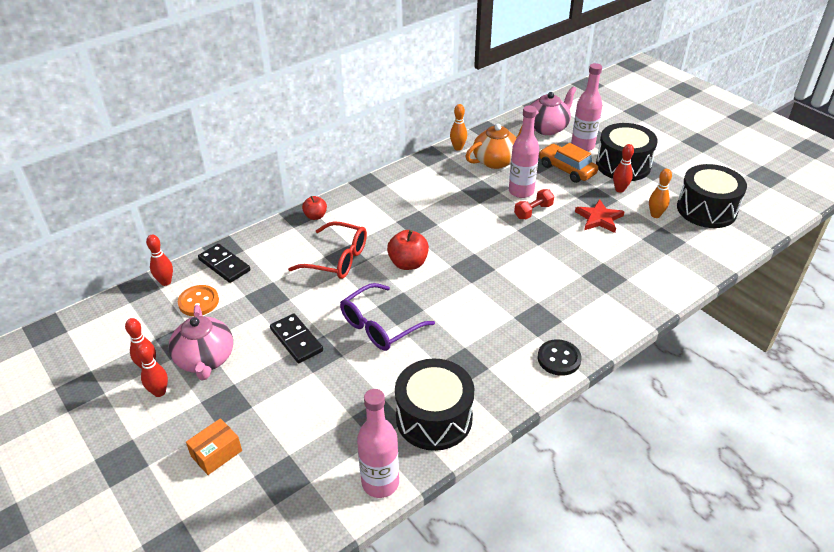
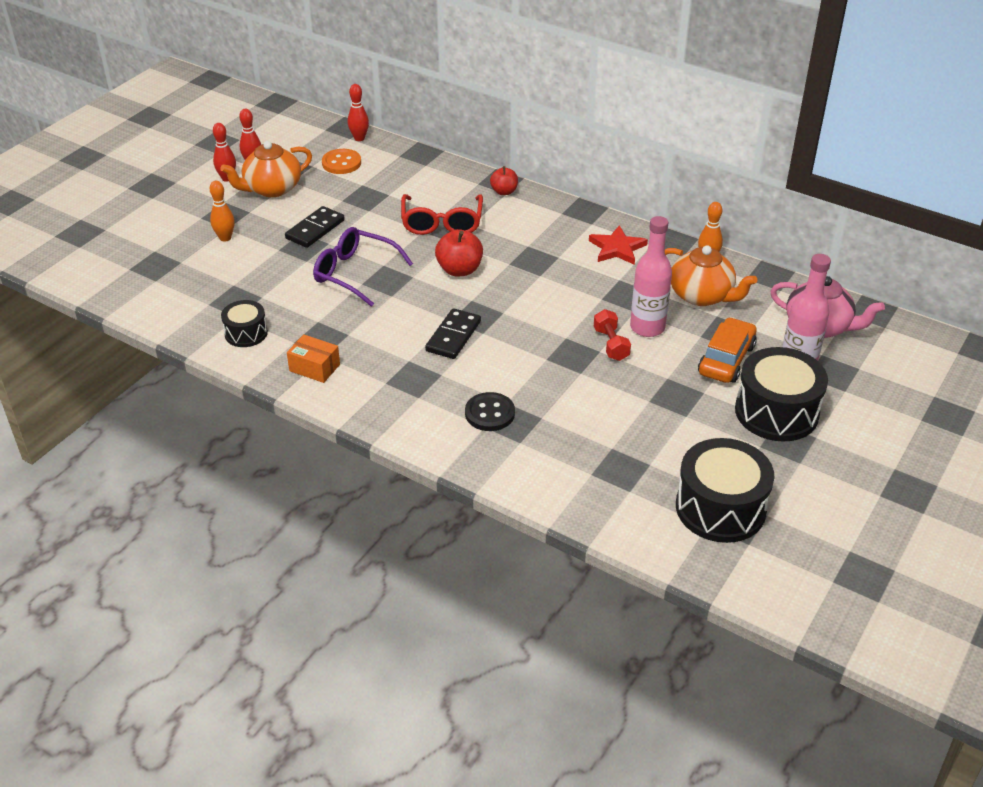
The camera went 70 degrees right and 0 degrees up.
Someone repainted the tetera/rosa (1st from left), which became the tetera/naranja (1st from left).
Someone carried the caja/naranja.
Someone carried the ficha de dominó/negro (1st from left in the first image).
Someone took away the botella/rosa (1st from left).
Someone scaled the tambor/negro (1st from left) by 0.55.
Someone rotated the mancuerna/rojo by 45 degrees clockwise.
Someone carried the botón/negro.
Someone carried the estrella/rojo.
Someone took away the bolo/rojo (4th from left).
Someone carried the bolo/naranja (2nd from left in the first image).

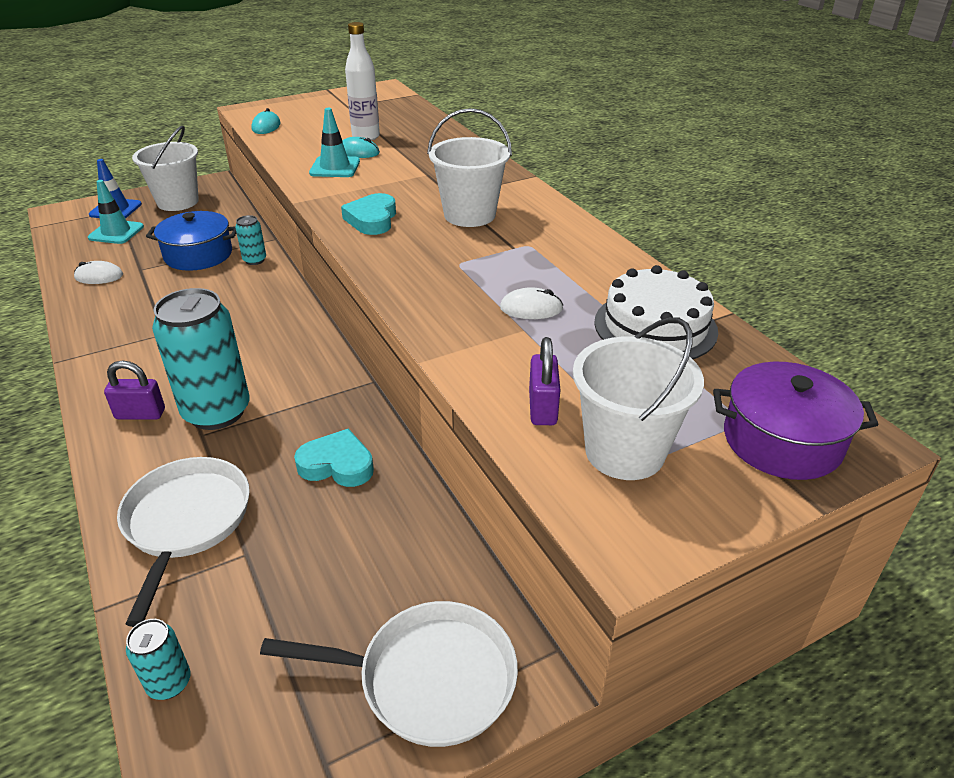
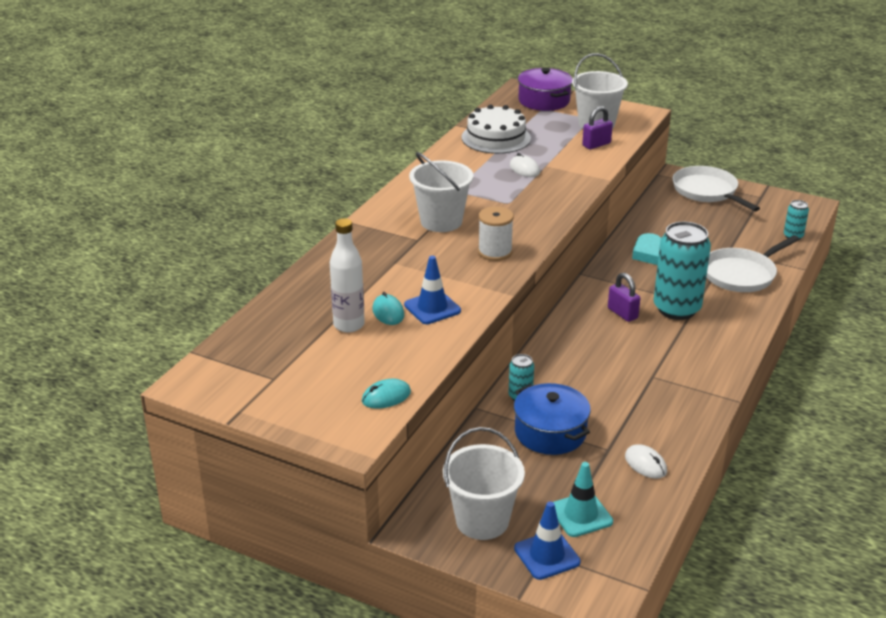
The camera went 125 degrees left and 5 degrees down.
Someone carried the candado/morado (1st from left in the first image).
Someone repainted the cono de tráfico/turquesa (2nd from left), which became the cono de tráfico/azul (1st from left).
Someone swapped the corazón/turquesa (2nd from left) for the carrete/blanco.

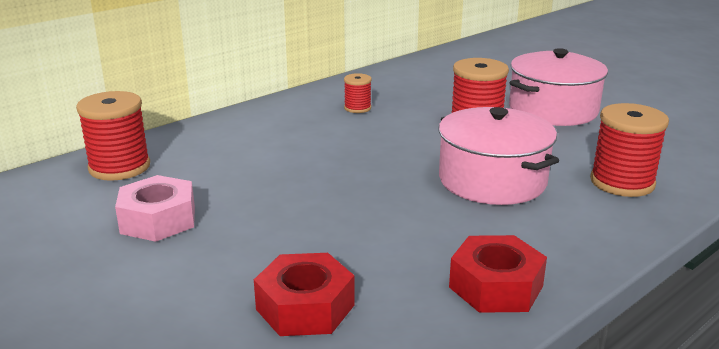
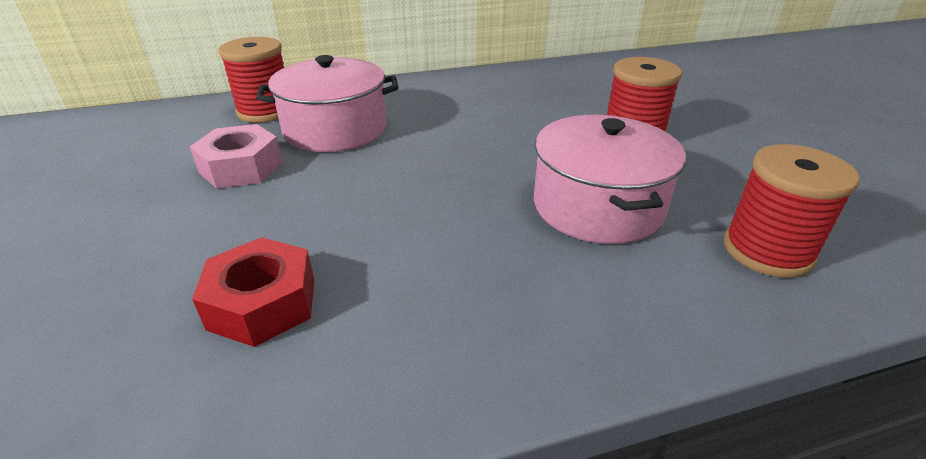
The camera went 25 degrees right and 10 degrees up.
Someone took away the carrete/rojo (2nd from left).
Someone took away the tuerca/rojo (2nd from left).
Someone carried the olla/rosa (2nd from left in the first image).

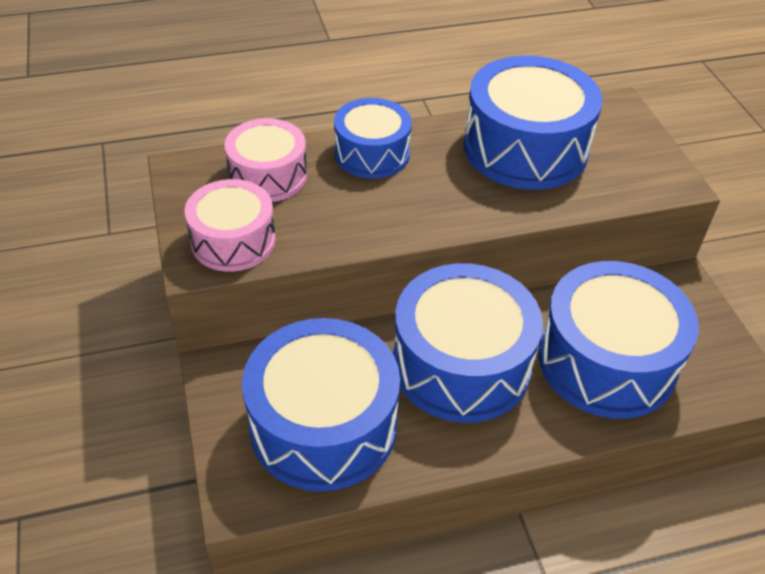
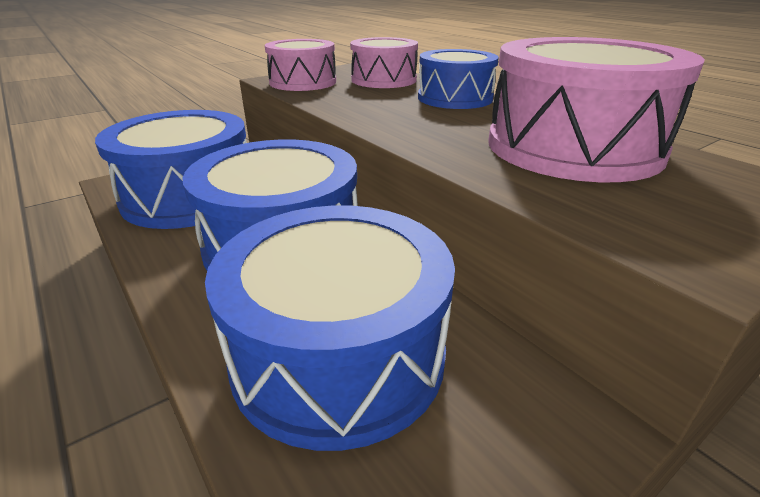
The camera went 70 degrees right and 15 degrees down.
Someone repainted the tambor/azul (4th from left), which became the tambor/rosa (3rd from left).

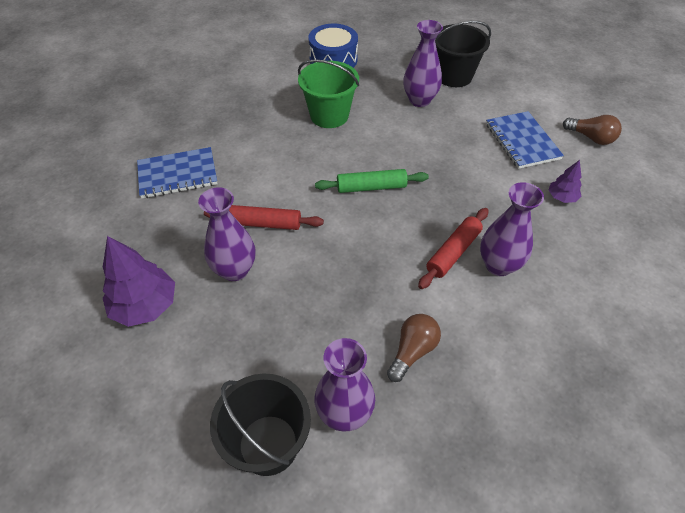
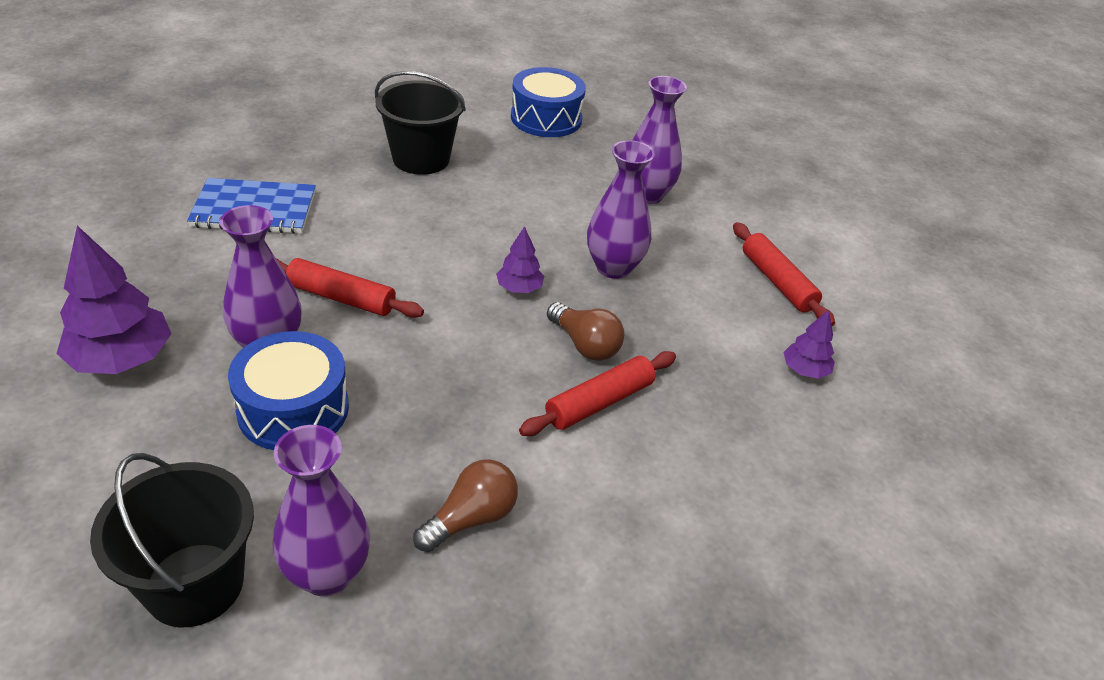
The camera went 10 degrees right and 10 degrees down.
Someone took away the balde/verde.
Someone swapped the rodillo/verde for the árbol/morado (2nd from left).
Someone carried the balde/negro (2nd from left).
Someone carried the florero/morado (4th from left in the first image).
Someone swapped the cuaderno/azul (2nd from left) for the rodillo/rojo (3rd from left).
Someone carried the bombilla/marrón (2nd from left).
Someone put down the tambor/azul (1st from left).

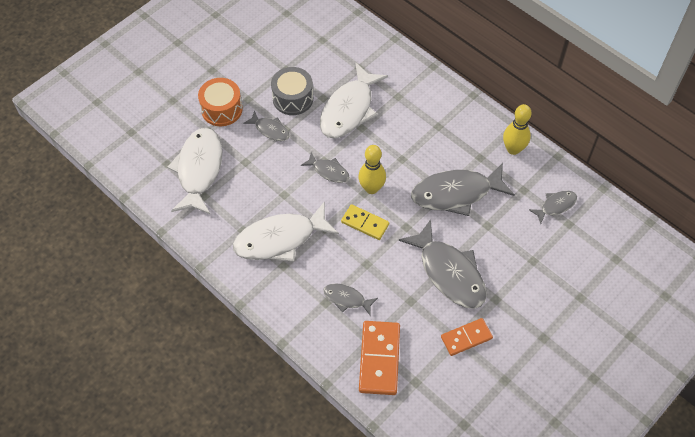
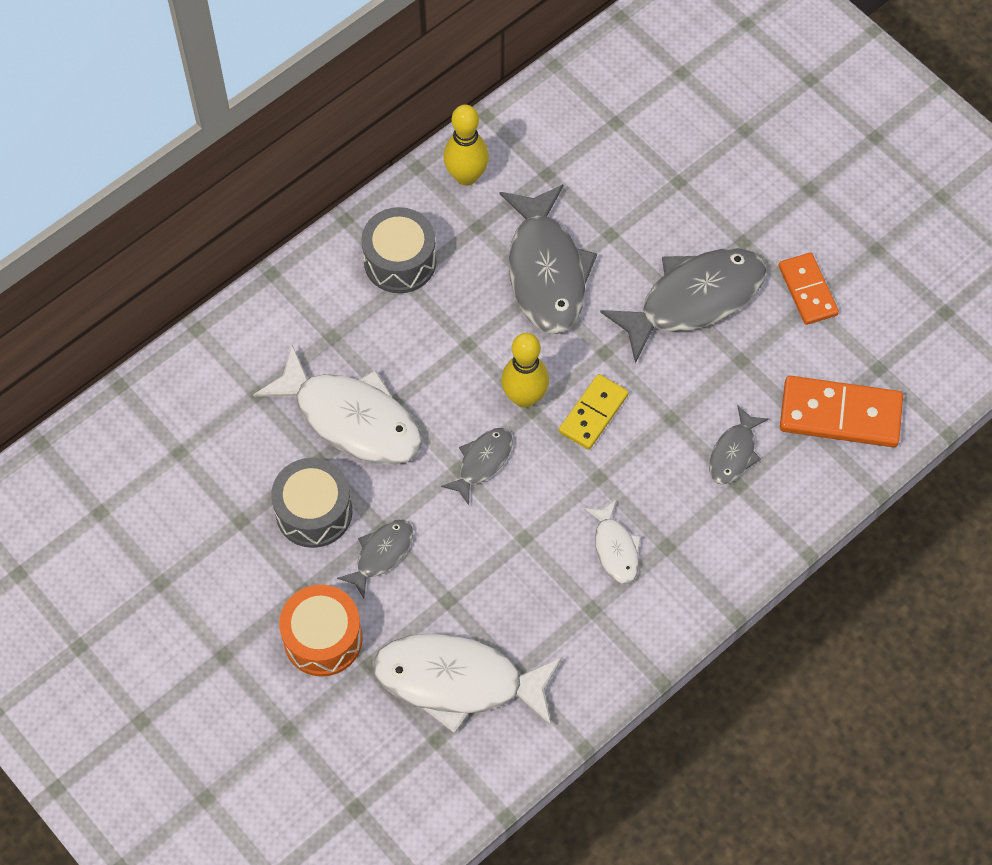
The camera went 85 degrees left and 5 degrees up.
Someone scaled the pez/blanco (2nd from left in the first image) by 0.50.
Someone took away the pez/gris (6th from left).
Someone put down the tambor/gris (2nd from left).

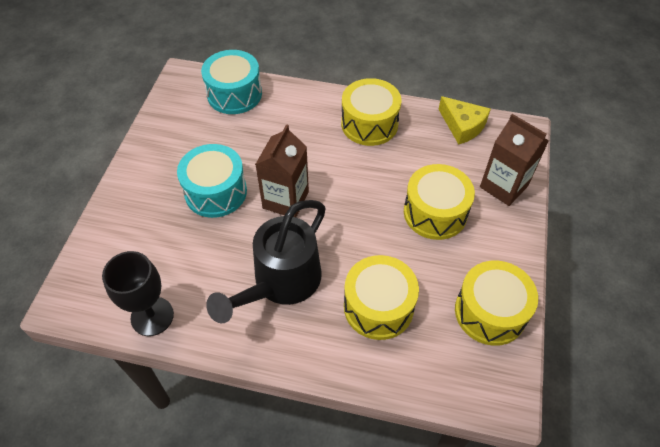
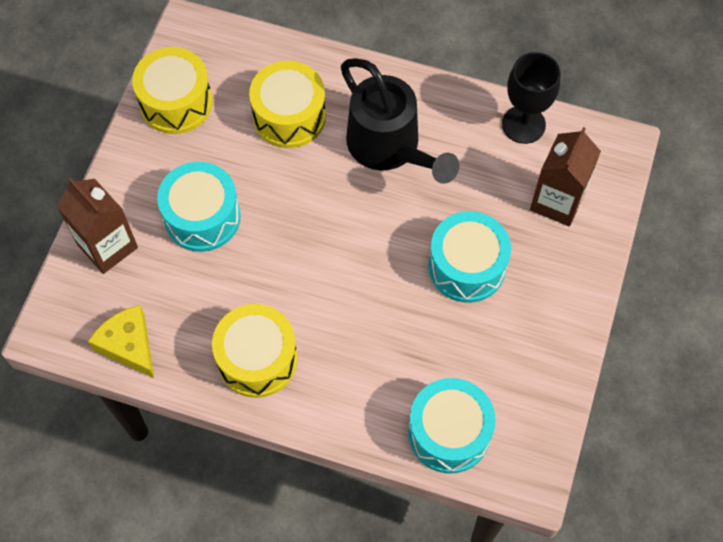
The camera went 175 degrees left and 10 degrees up.
Someone rotated the regadera/negro by 105 degrees clockwise.
Someone carried the cartón de leche/marrón (1st from left in the first image).
Someone repainted the tambor/amarillo (3rd from left), which became the tambor/turquesa (1st from left).

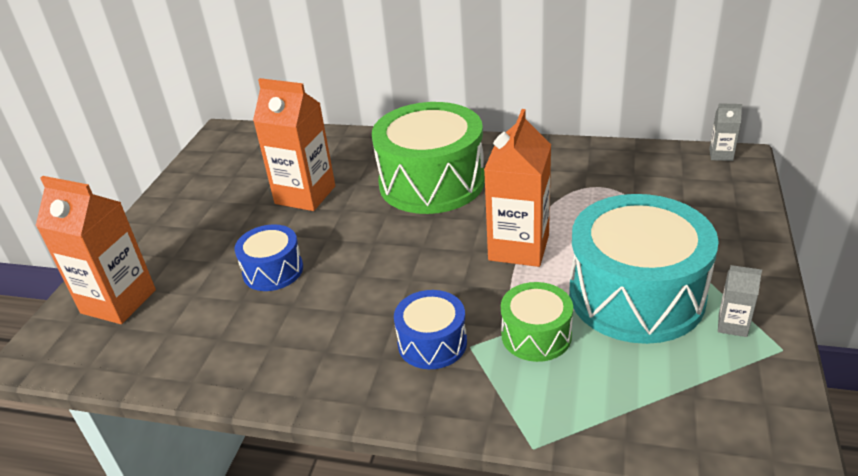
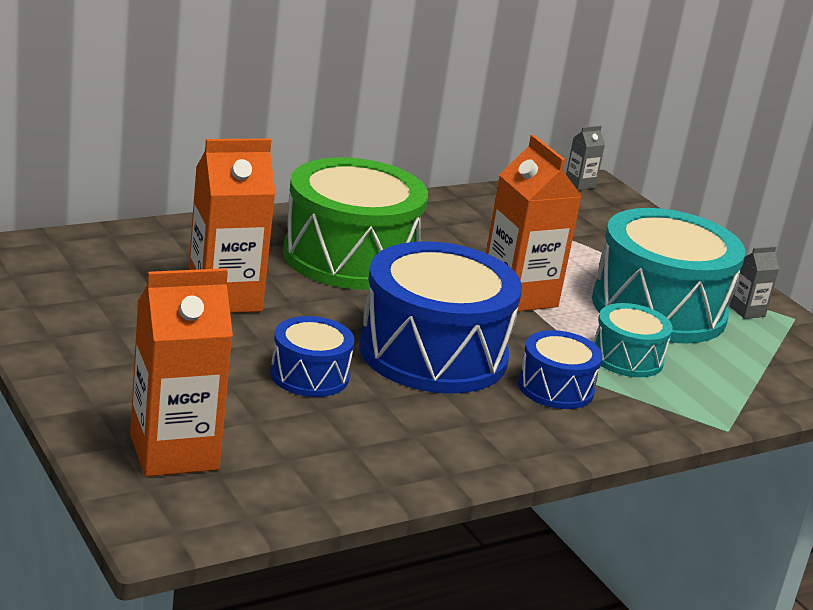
The camera went 50 degrees left and 10 degrees down.
Someone repainted the tambor/verde (2nd from left), which became the tambor/turquesa (1st from left).
Someone put down the tambor/azul (2nd from left).

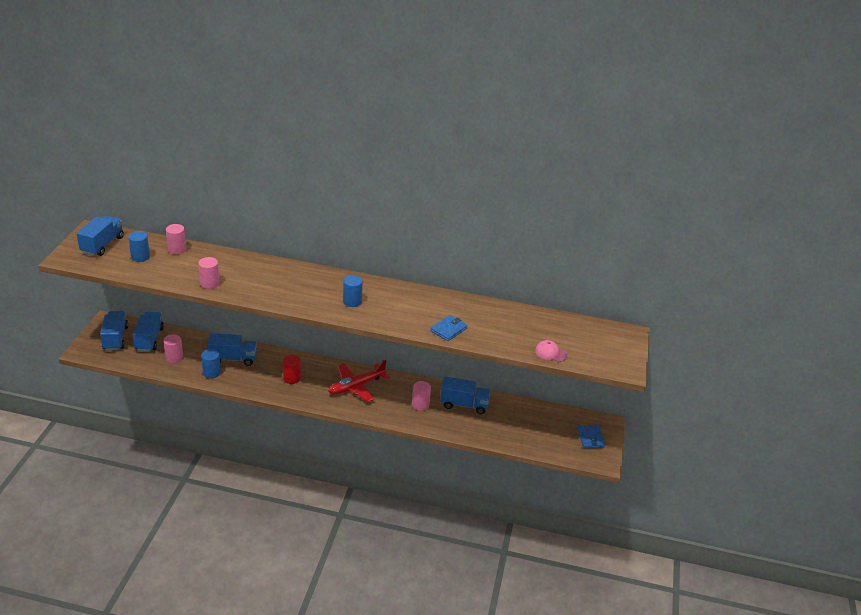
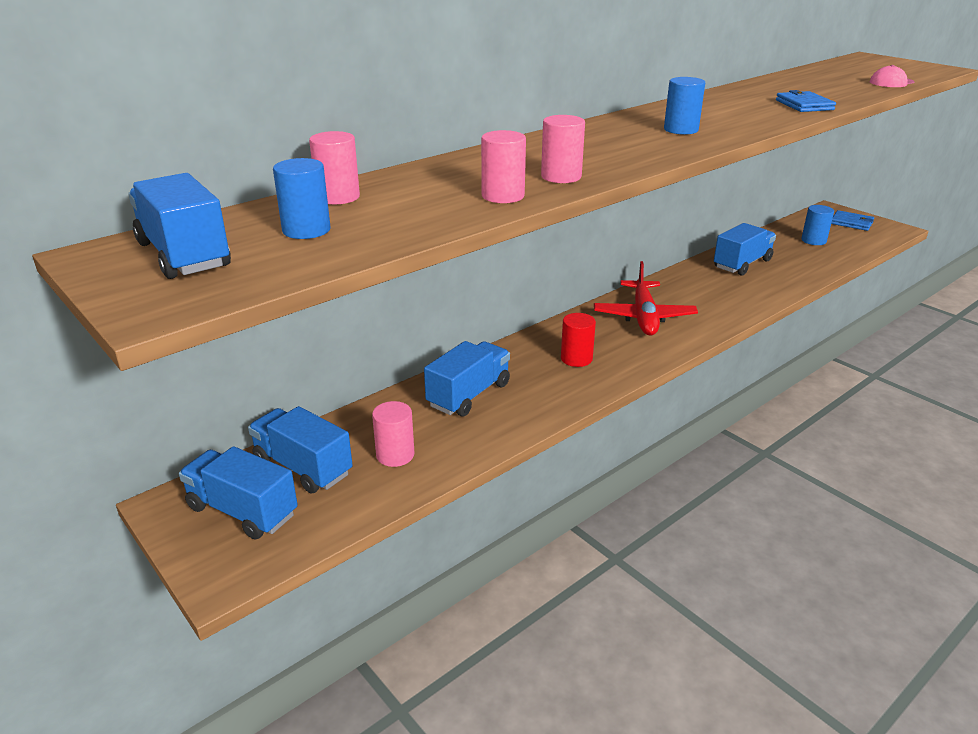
The camera went 50 degrees left and 5 degrees down.
Someone carried the cilindro/azul (2nd from left in the first image).
Someone carried the cilindro/rosa (4th from left).

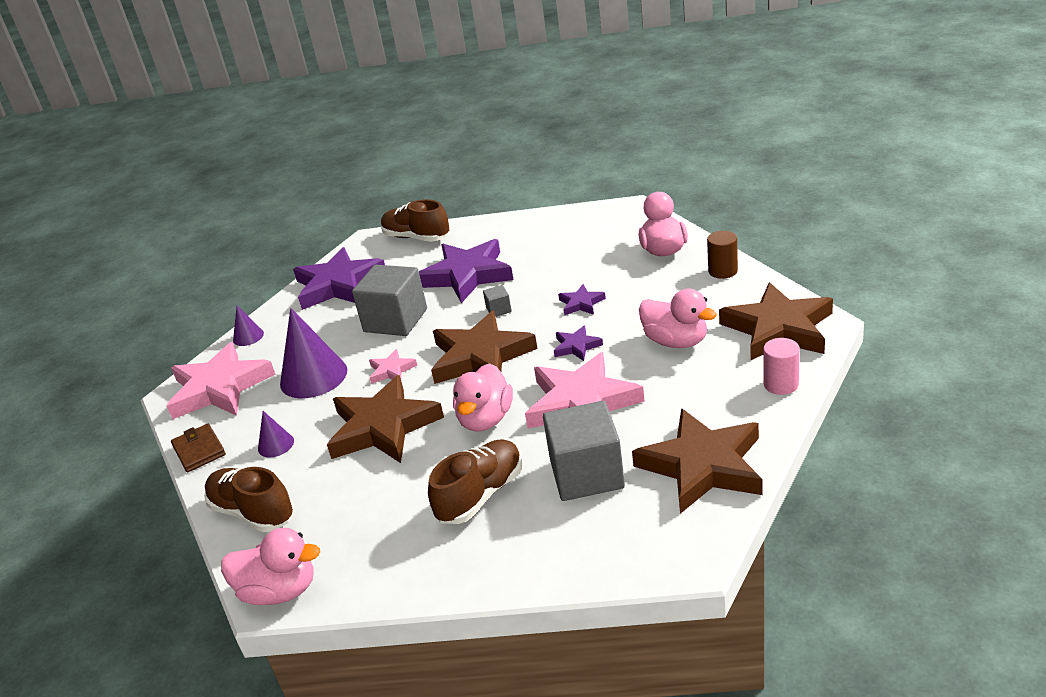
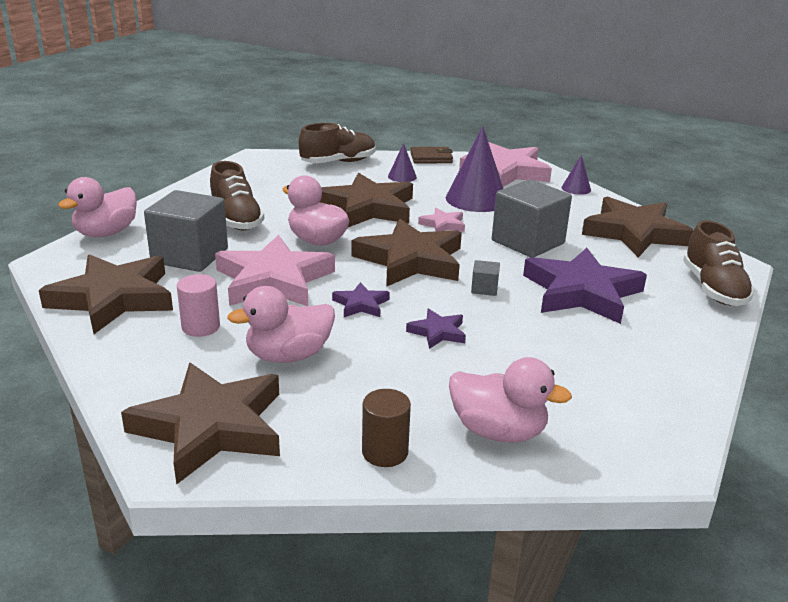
The camera went 110 degrees right and 5 degrees down.
Someone carried the pato/rosa (1st from left).
Someone repainted the estrella/morado (1st from left), which became the estrella/marrón (5th from left).
Someone rotated the zapato/marrón (2nd from left in the first image) by 120 degrees clockwise.
Someone carried the cilindro/rosa.

